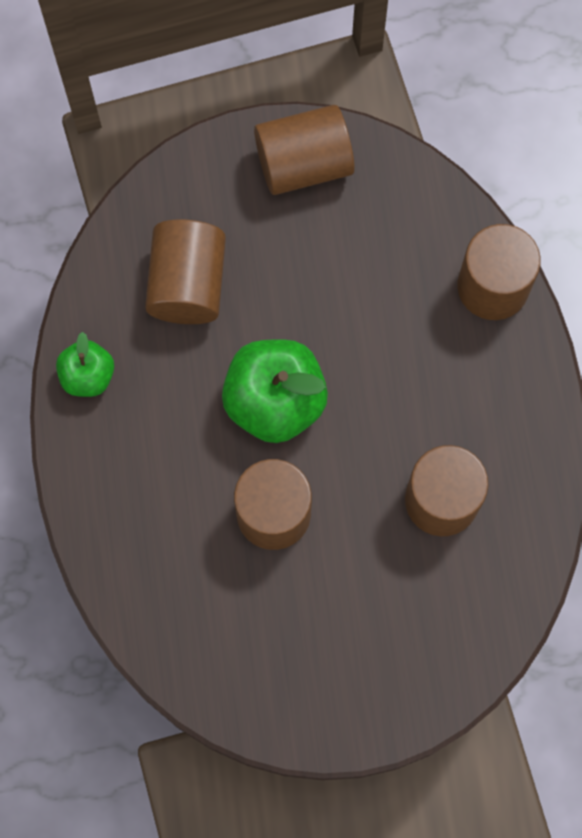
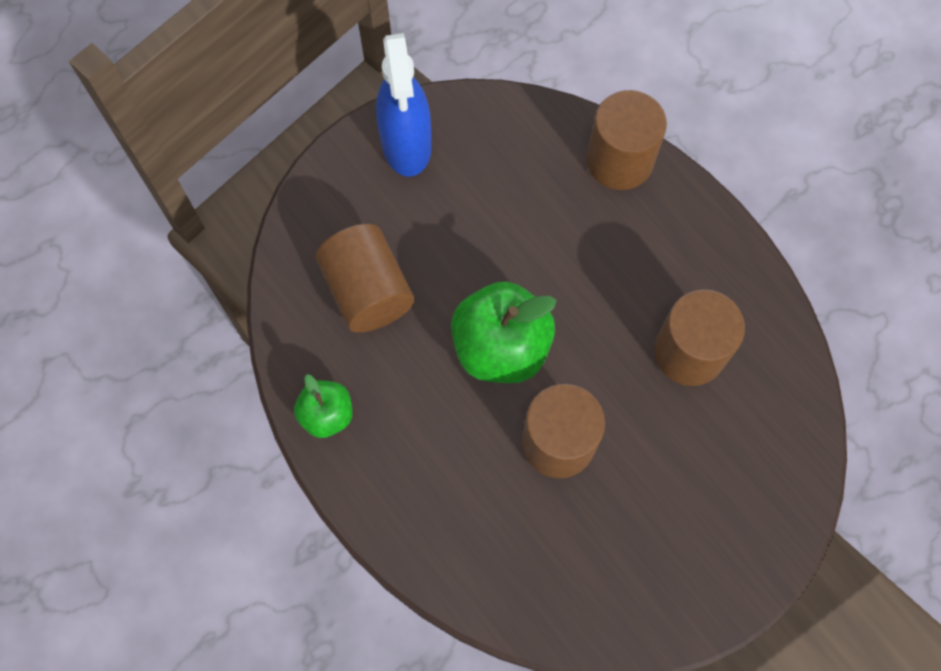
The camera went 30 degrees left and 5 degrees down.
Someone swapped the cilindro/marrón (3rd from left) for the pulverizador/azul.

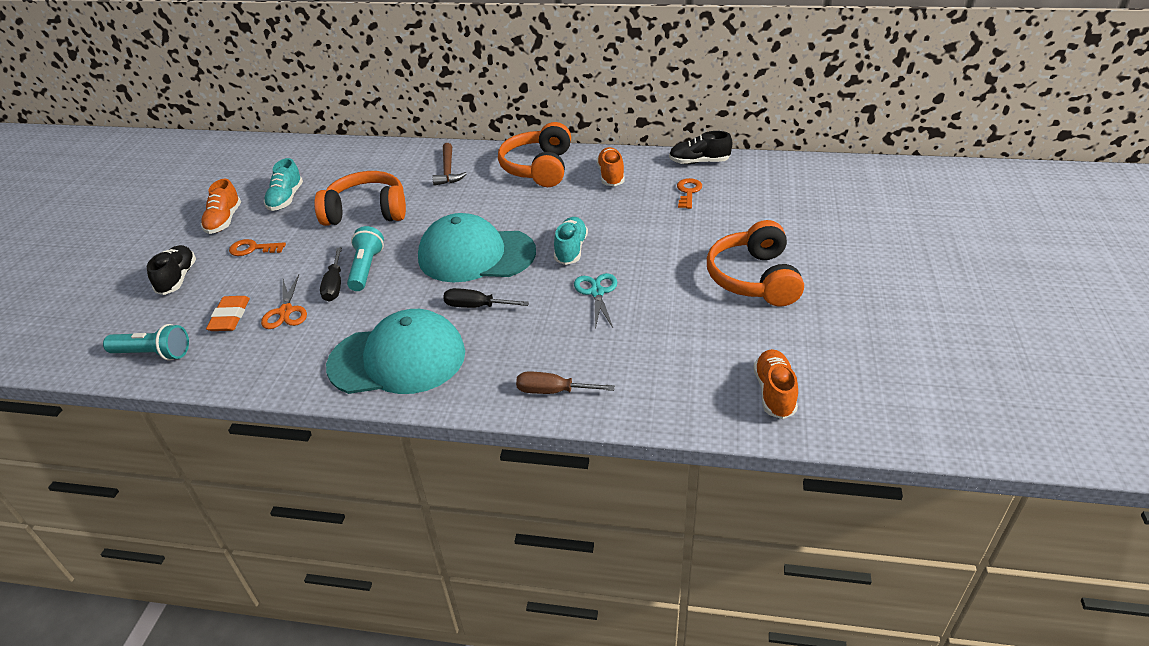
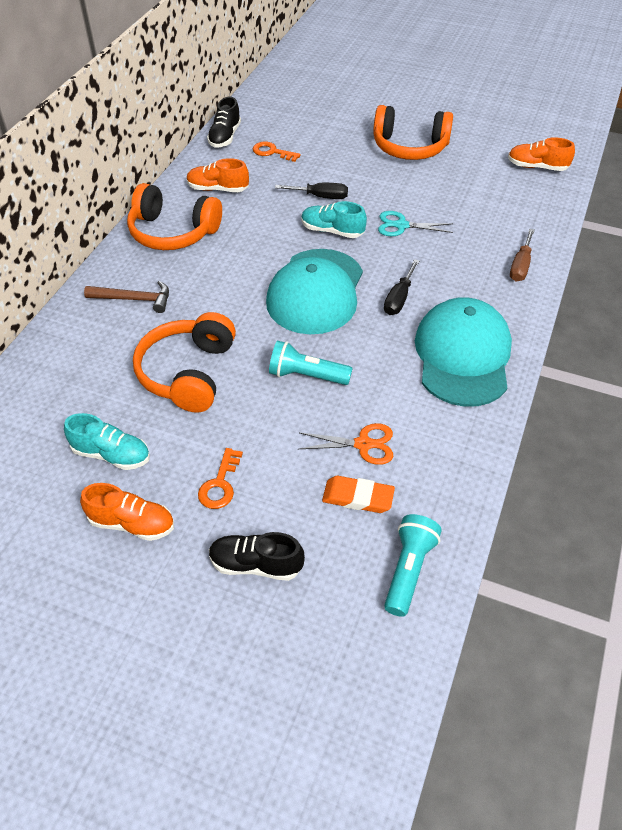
The camera went 80 degrees left and 10 degrees up.
Someone carried the destornillador/negro (1st from left).

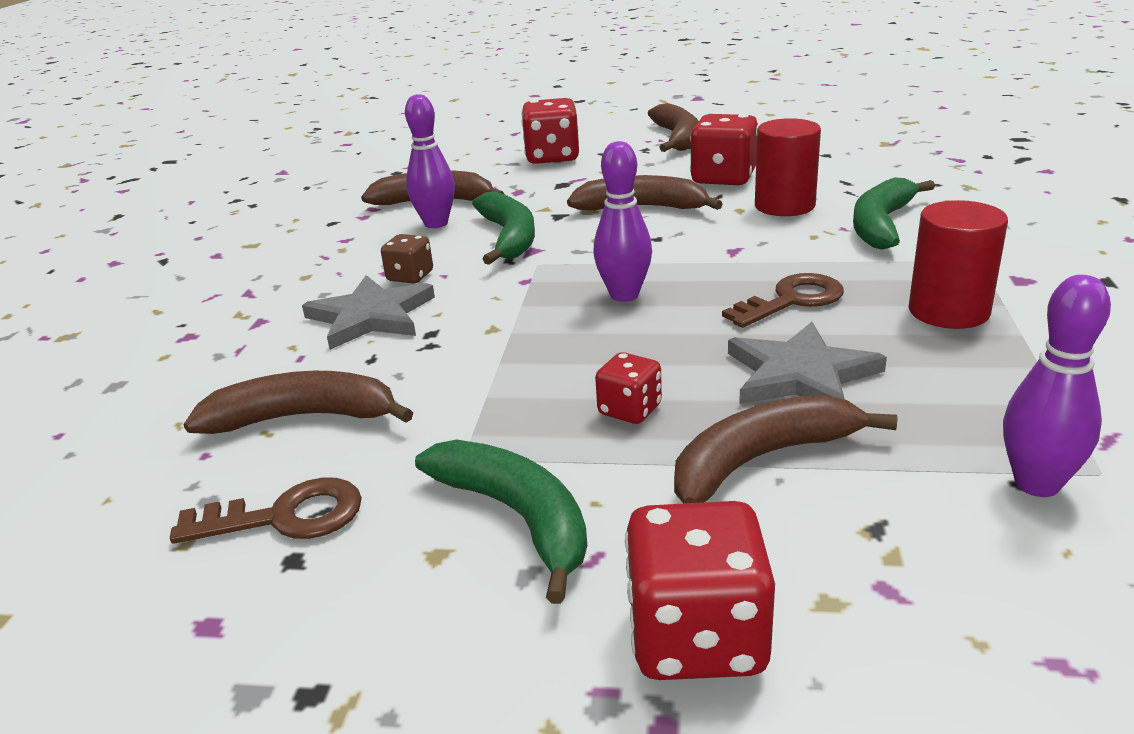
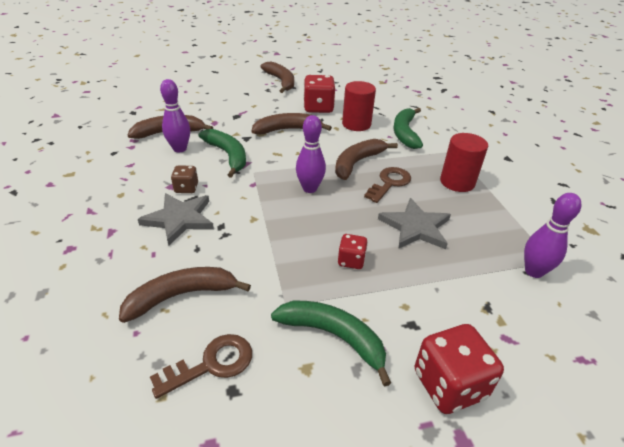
The camera went 25 degrees left and 10 degrees up.
Someone took away the dado/rojo (1st from left).
Someone carried the plátano/marrón (5th from left).

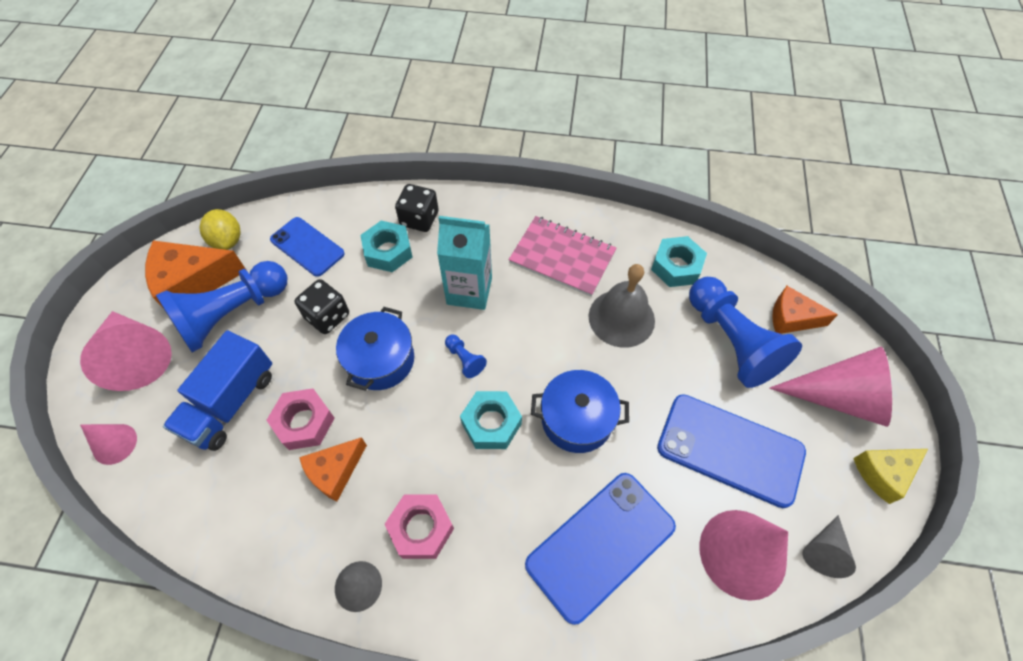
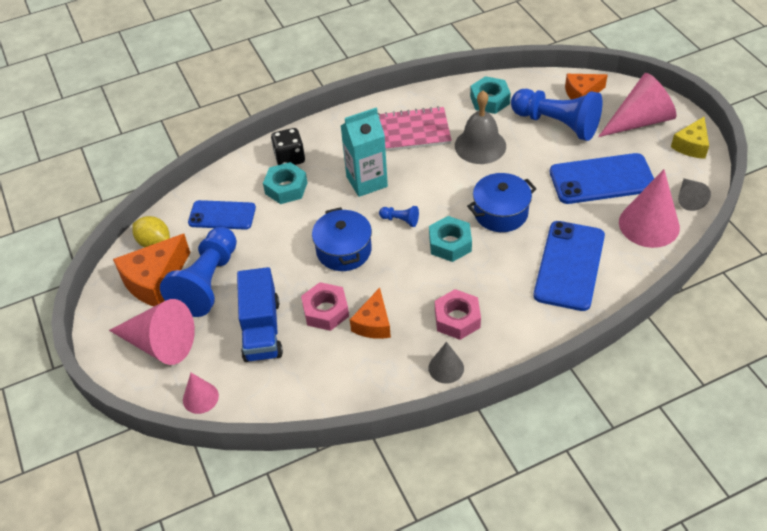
The camera went 30 degrees left and 10 degrees down.
Someone took away the dado/negro (1st from left).

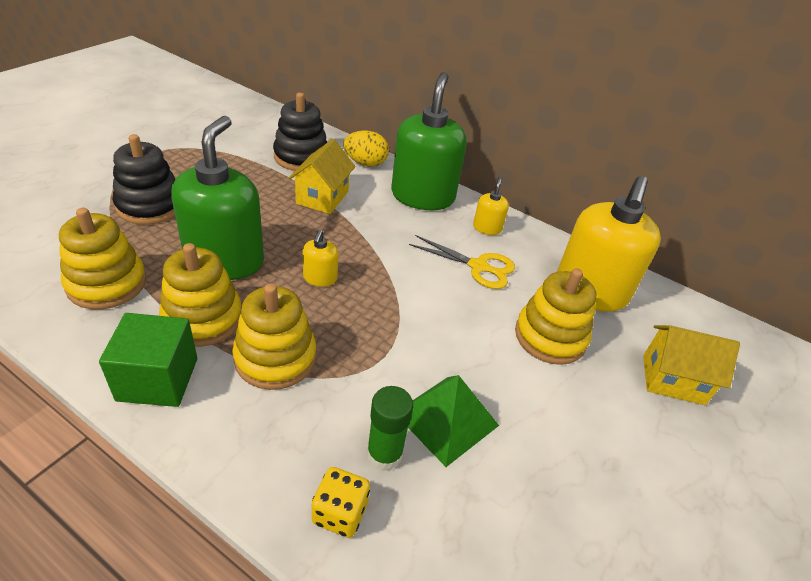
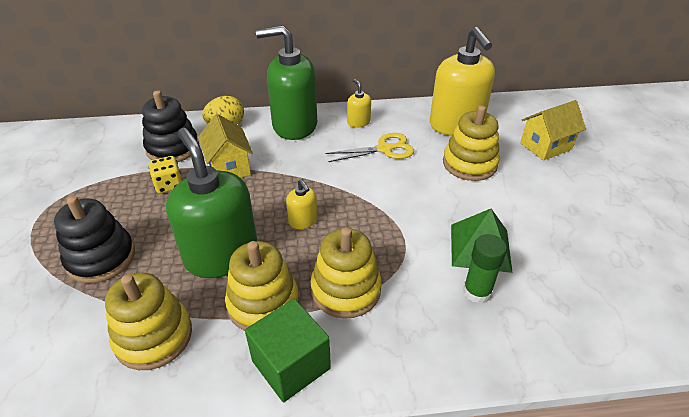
The camera went 35 degrees left and 0 degrees up.
Someone carried the dado/amarillo.
Someone rotated the dispensador de jabón/verde (2nd from left) by 60 degrees counterclockwise.

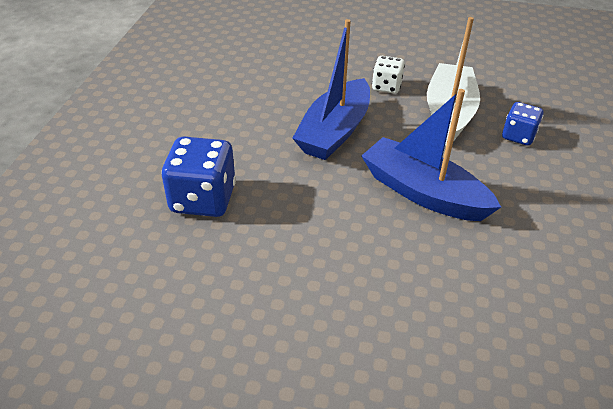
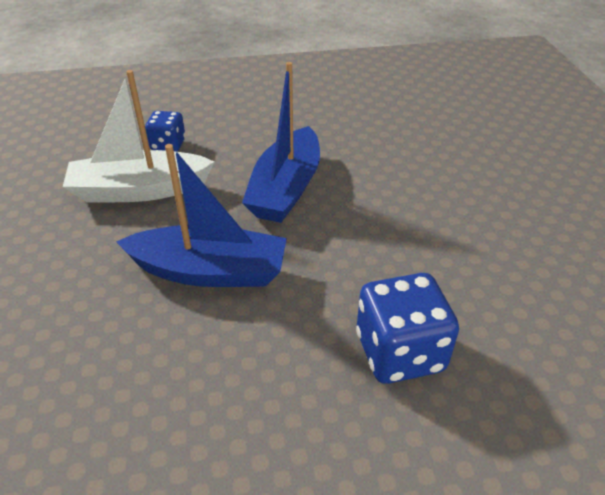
The camera went 110 degrees left and 0 degrees up.
Someone took away the dado/blanco.

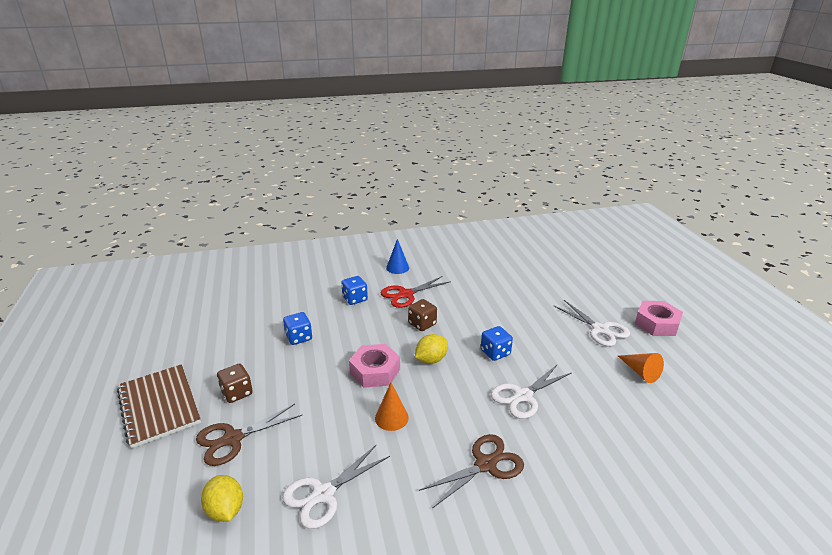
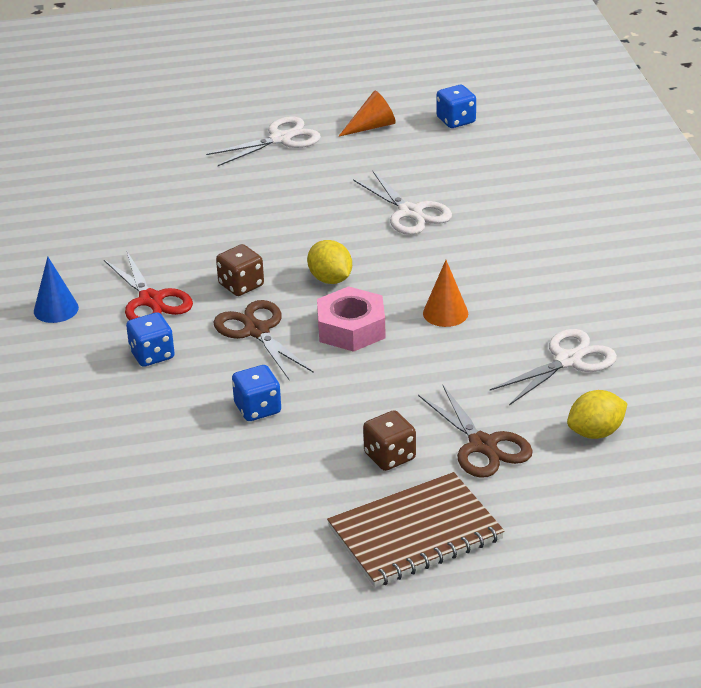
The camera went 85 degrees left and 5 degrees up.
Someone rotated the tijeras/blanco (1st from left in the first image) by 90 degrees counterclockwise.
Someone carried the tijeras/marrón (2nd from left in the first image).
Someone carried the dado/azul (3rd from left).
Someone took away the tuerca/rosa (2nd from left).

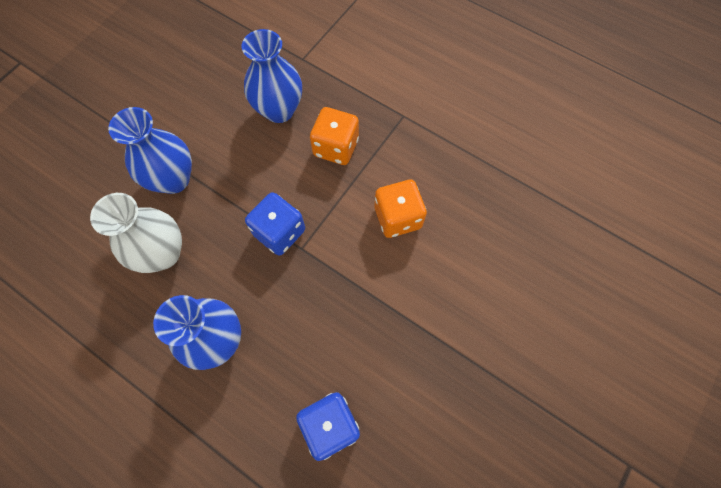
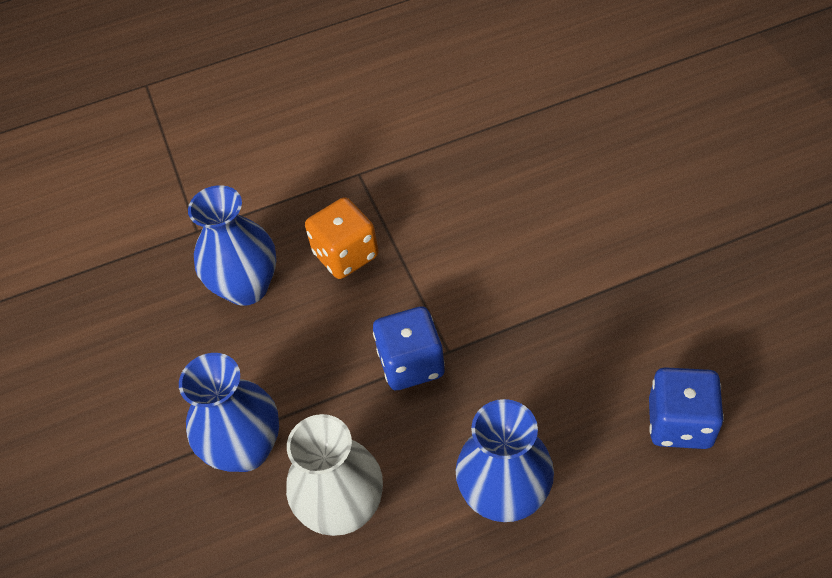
The camera went 50 degrees left and 15 degrees down.
Someone took away the dado/naranja (2nd from left).

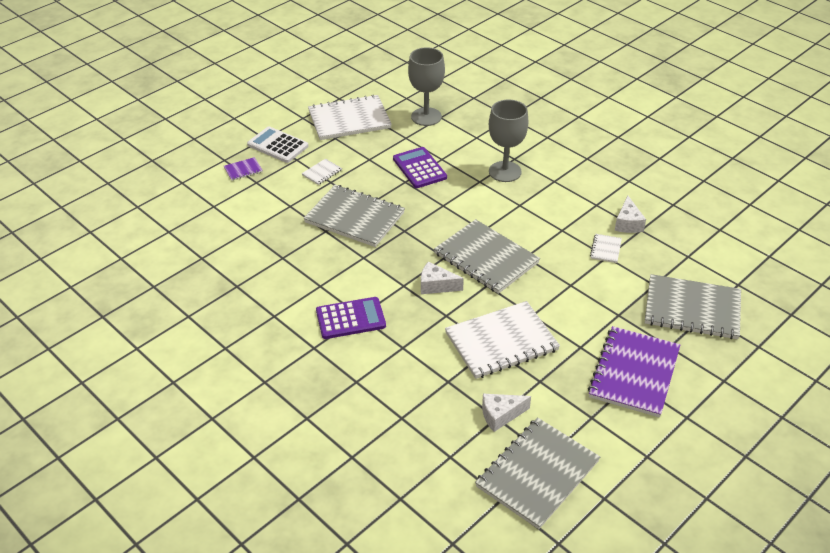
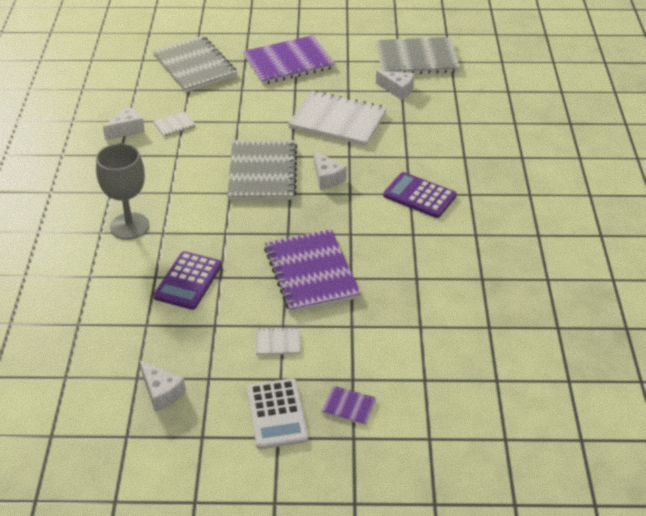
The camera went 135 degrees left and 0 degrees up.
Someone repainted the cuaderno/gris (1st from left), which became the cuaderno/morado (2nd from left).
Someone swapped the cuaderno/blanco (2nd from left) for the queso/blanco (2nd from left).
Someone took away the copa/gris (1st from left).

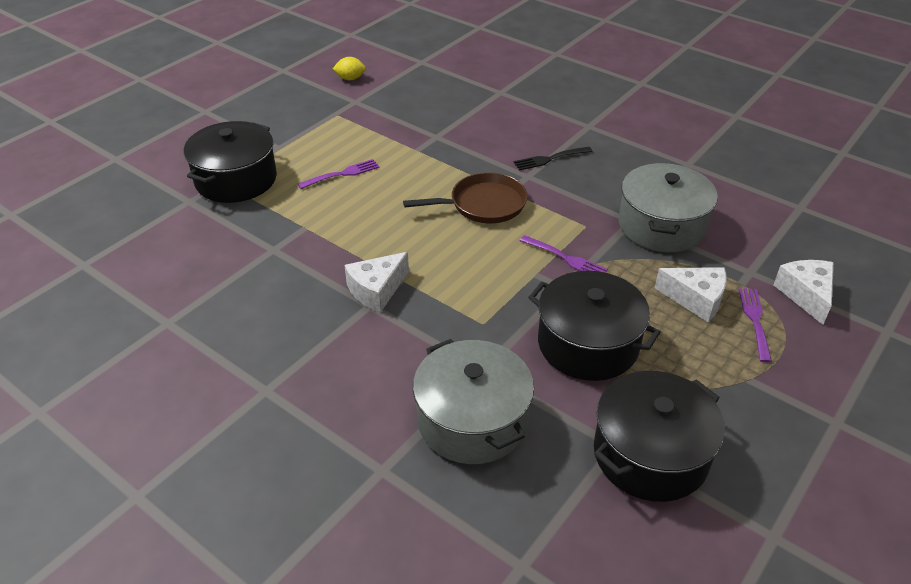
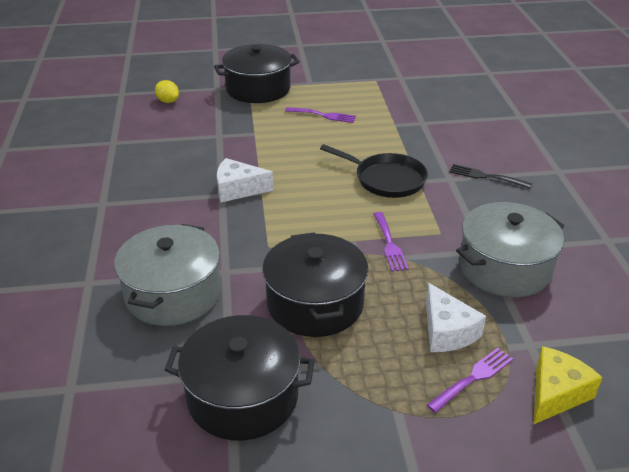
The camera went 45 degrees right and 5 degrees down.
Someone carried the limón/amarillo.
Someone repainted the sartén/marrón, which became the sartén/negro.
Someone repainted the queso/blanco (3rd from left), which became the queso/amarillo.

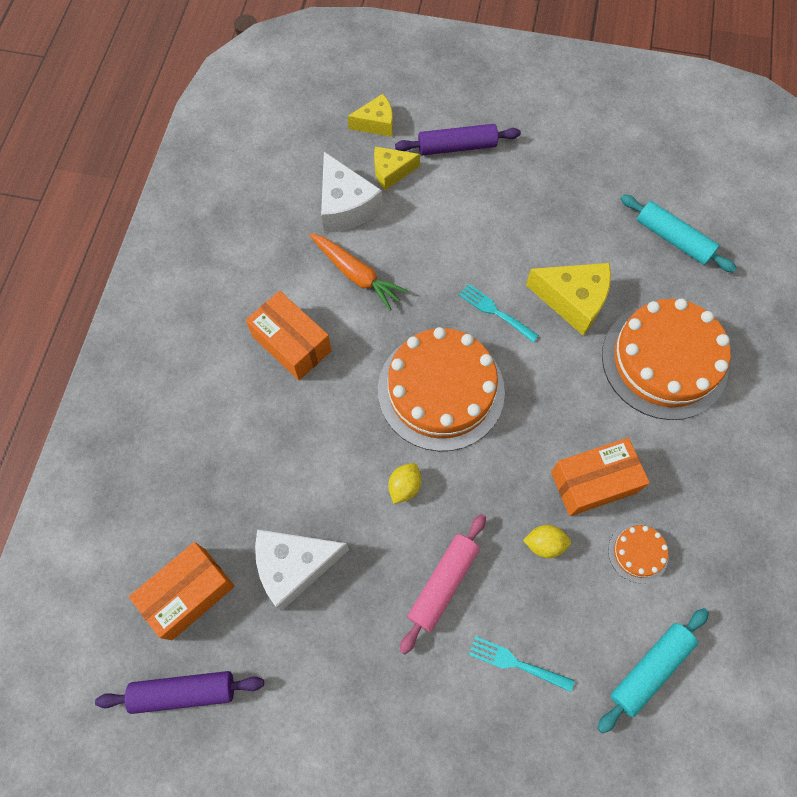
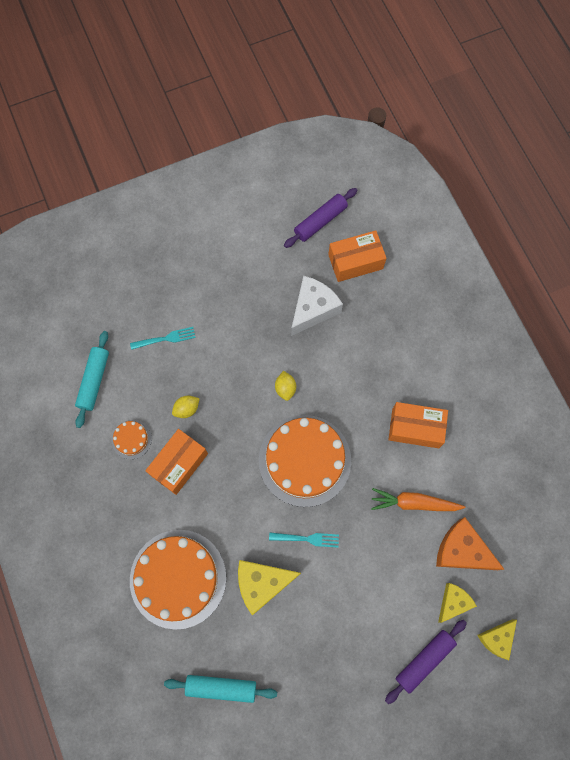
The camera went 145 degrees right and 5 degrees up.
Someone rotated the caja/naranja (1st from left in the first image) by 60 degrees clockwise.
Someone repainted the queso/blanco (2nd from left), which became the queso/naranja.
Someone took away the rodillo/rosa.

